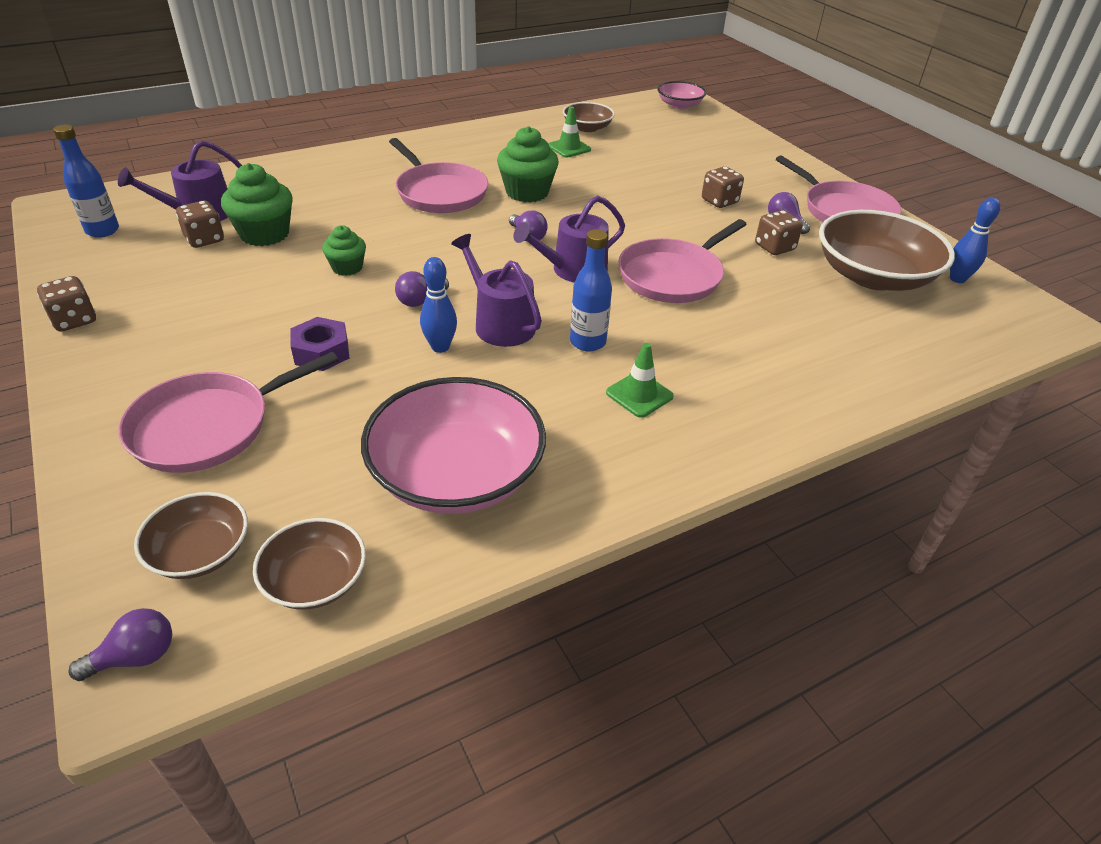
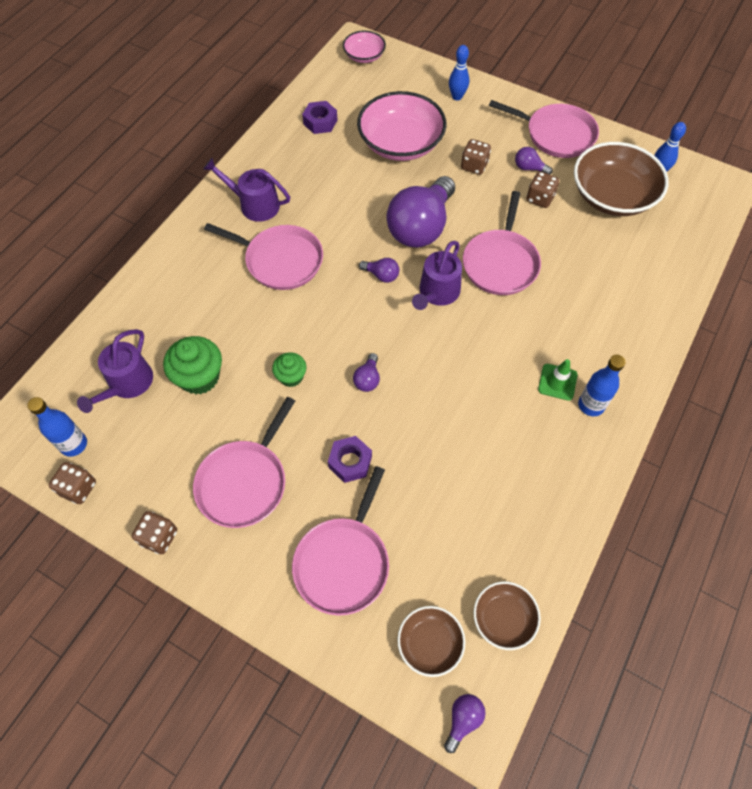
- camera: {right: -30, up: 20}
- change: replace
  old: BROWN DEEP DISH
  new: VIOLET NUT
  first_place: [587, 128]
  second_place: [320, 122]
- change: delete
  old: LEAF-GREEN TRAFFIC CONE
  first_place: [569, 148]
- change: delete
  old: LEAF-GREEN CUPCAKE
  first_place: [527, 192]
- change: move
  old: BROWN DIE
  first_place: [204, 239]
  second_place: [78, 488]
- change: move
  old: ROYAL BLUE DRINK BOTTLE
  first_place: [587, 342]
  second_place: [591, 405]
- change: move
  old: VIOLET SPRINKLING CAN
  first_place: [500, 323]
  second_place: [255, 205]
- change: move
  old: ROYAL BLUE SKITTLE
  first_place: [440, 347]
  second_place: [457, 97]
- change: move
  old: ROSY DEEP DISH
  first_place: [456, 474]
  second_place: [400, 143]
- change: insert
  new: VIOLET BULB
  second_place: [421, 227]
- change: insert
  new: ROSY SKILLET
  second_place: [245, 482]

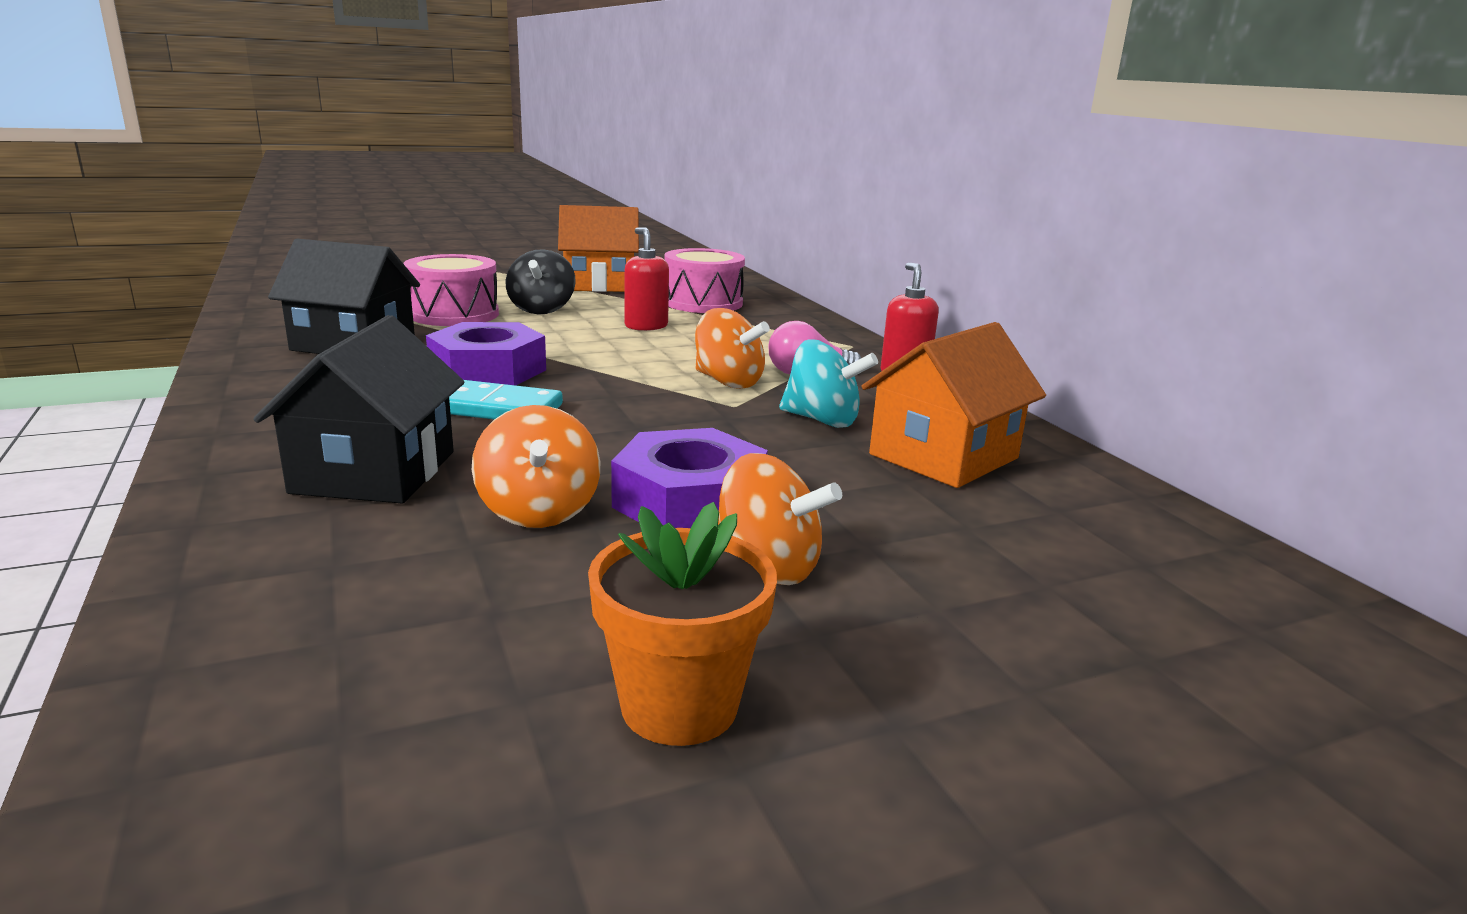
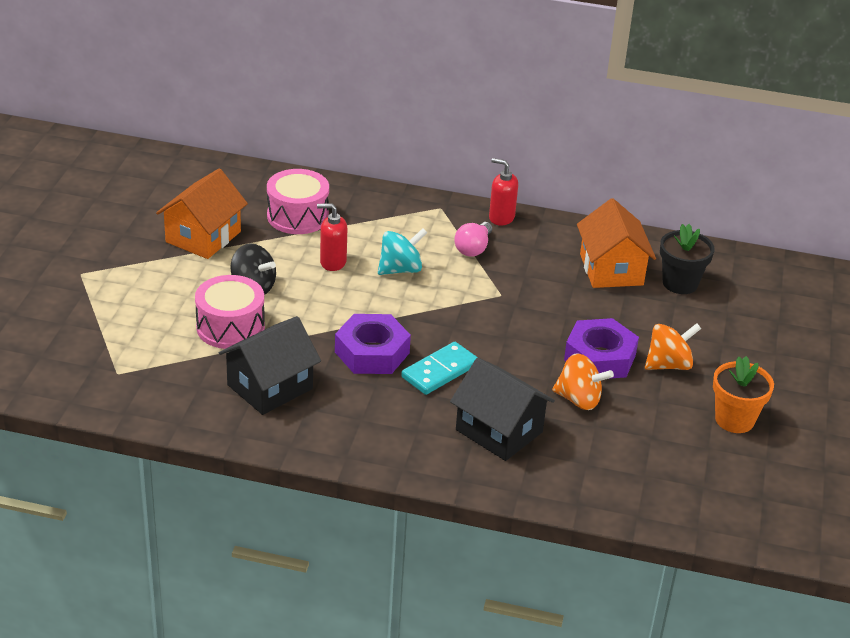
- camera: {right: -55, up: 15}
- change: delete
  old: ORANGE-COLOURED TOY TOP
  first_place: [728, 382]
- change: move
  old: TURQUOISE TOY TOP
  first_place: [822, 420]
  second_place: [400, 269]
- change: insert
  new: BLACK PLANT POT
  second_place: [680, 283]

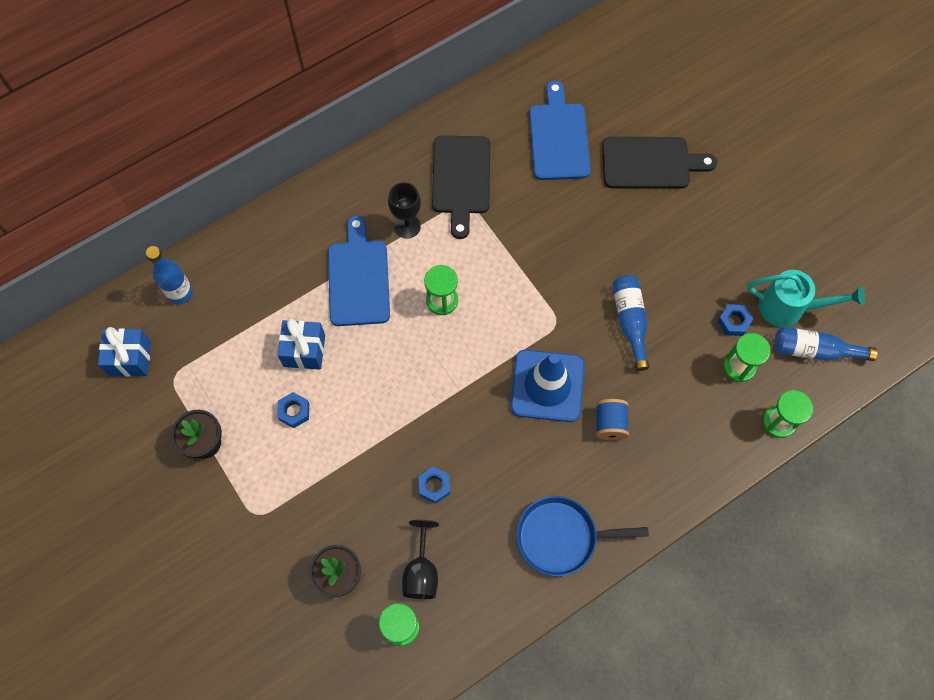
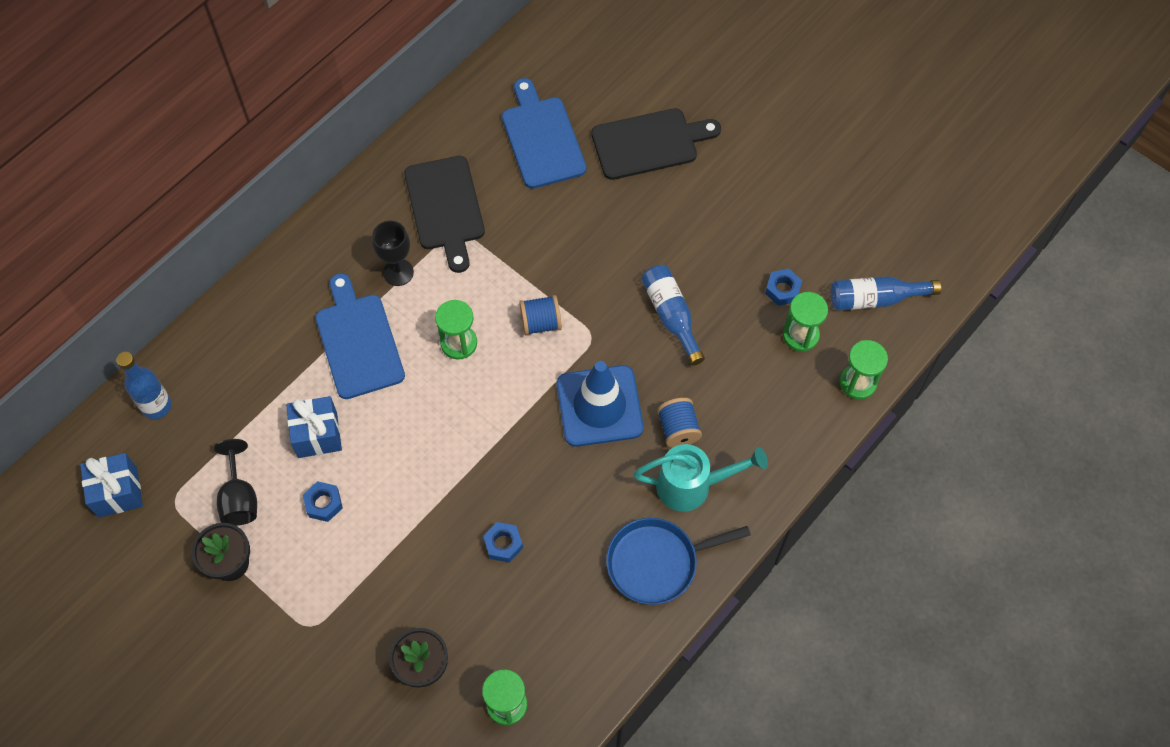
- camera: {right: -15, up: -5}
- change: move
  old: TURQUOISE SPRINKLING CAN
  first_place: [788, 308]
  second_place: [692, 486]
- change: move
  old: BLACK CHALICE
  first_place: [421, 571]
  second_place: [240, 498]
- change: insert
  new: ROYAL BLUE BOBBIN
  second_place: [540, 323]

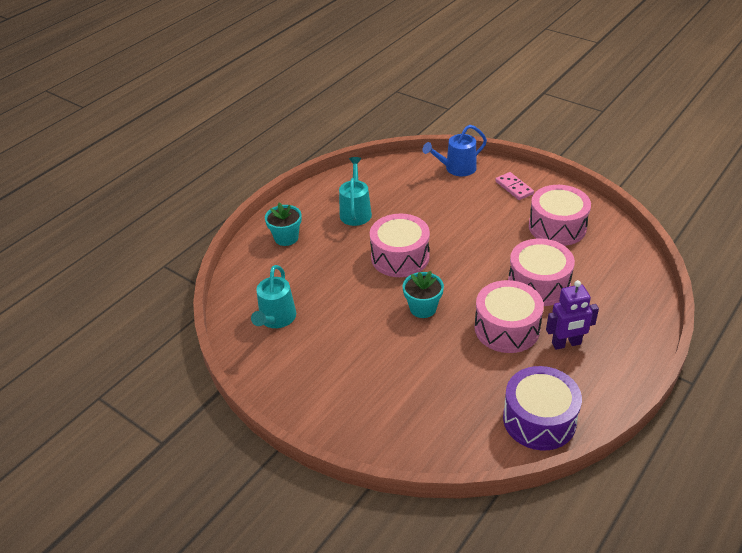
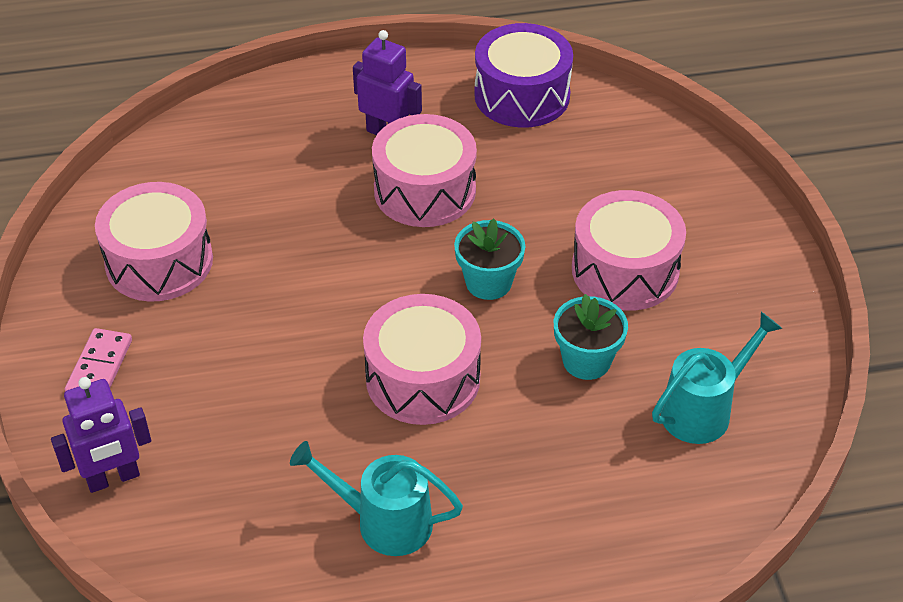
- camera: {right: -140, up: 5}
- change: replace
  old: ROYAL BLUE SPRINKLING CAN
  new: VIOLET ROBOT FIGURE
  first_place: [456, 169]
  second_place: [113, 478]
- change: rotate
  old: TURQUOISE SPRINKLING CAN
  first_place: [355, 211]
  second_place: [383, 521]
  degrees: 60
- change: move
  old: TURQUOISE PLANT POT
  first_place: [286, 238]
  second_place: [586, 361]
- change: move
  old: ROSY TOY DRUM
  first_place: [538, 284]
  second_place: [625, 270]

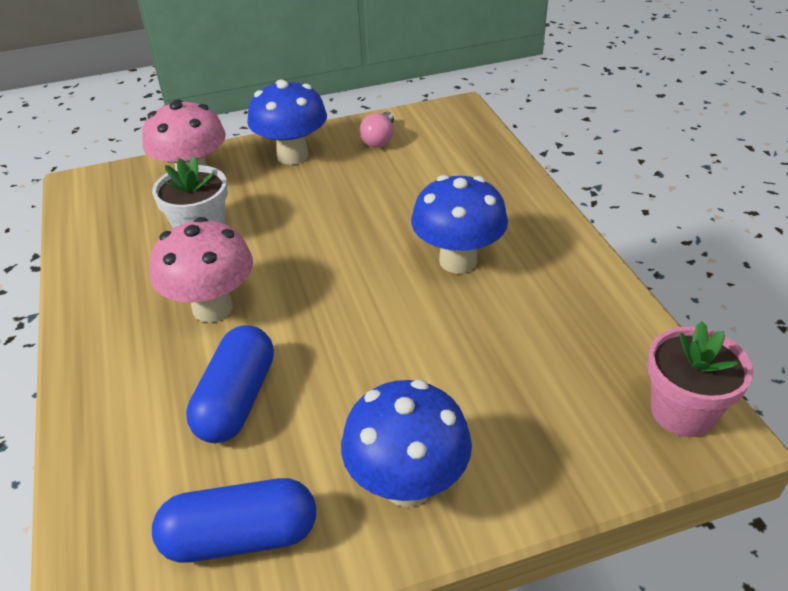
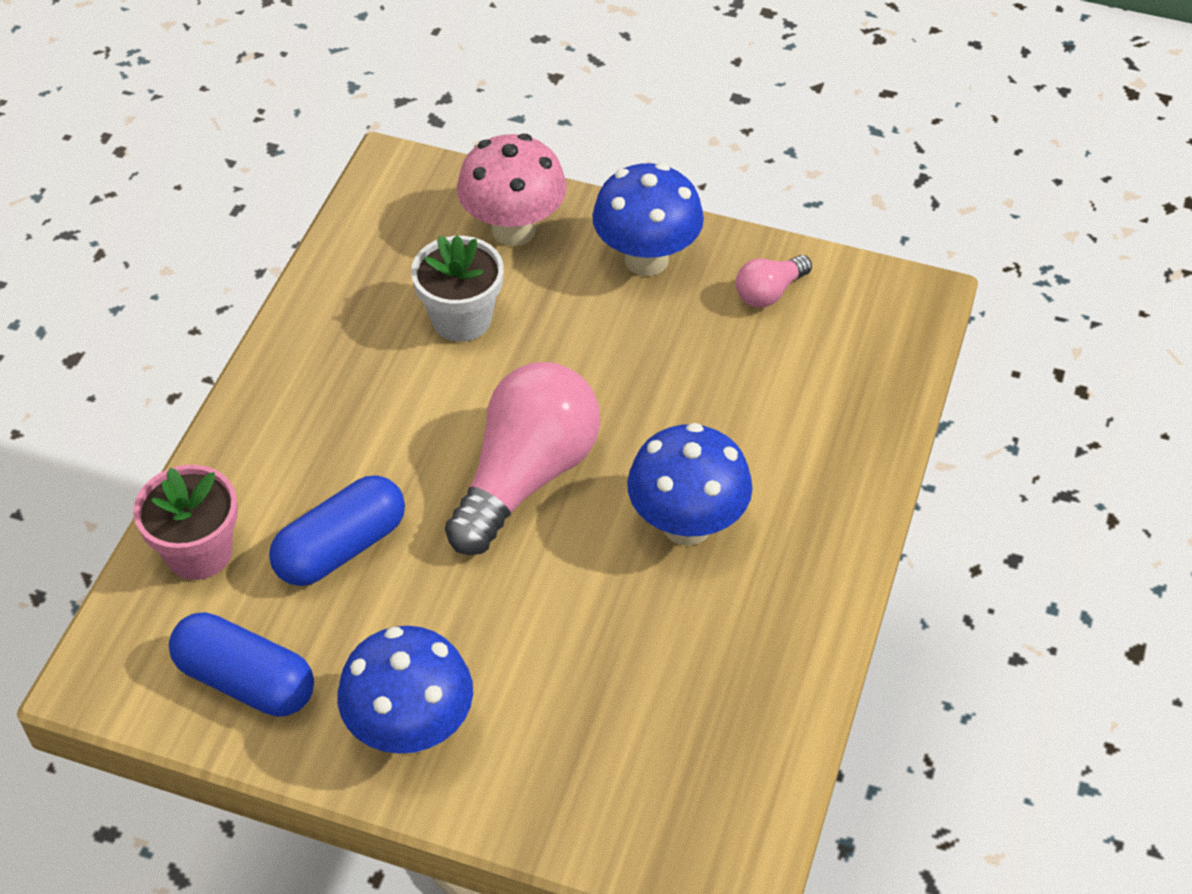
- camera: {right: 35, up: 10}
- change: delete
  old: ROSY MUSHROOM
  first_place: [212, 308]
- change: move
  old: ROSY PLANT POT
  first_place: [682, 412]
  second_place: [199, 552]
- change: insert
  new: ROSY BULB
  second_place: [526, 476]

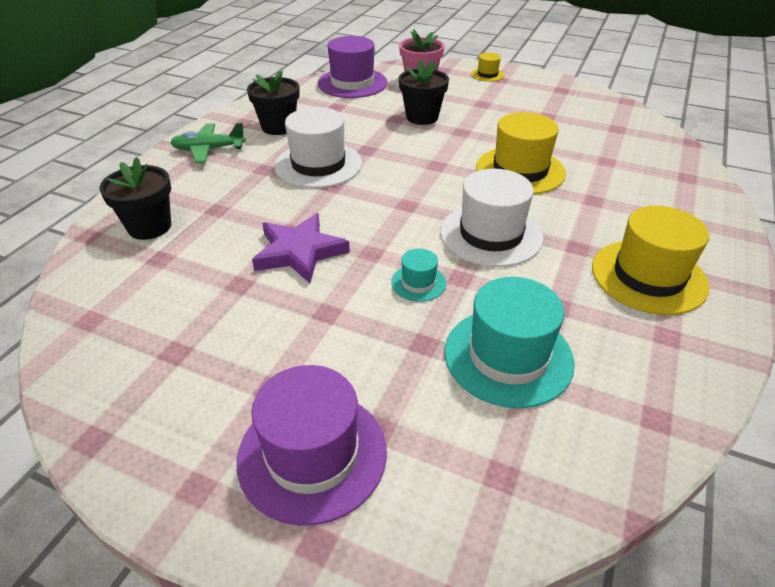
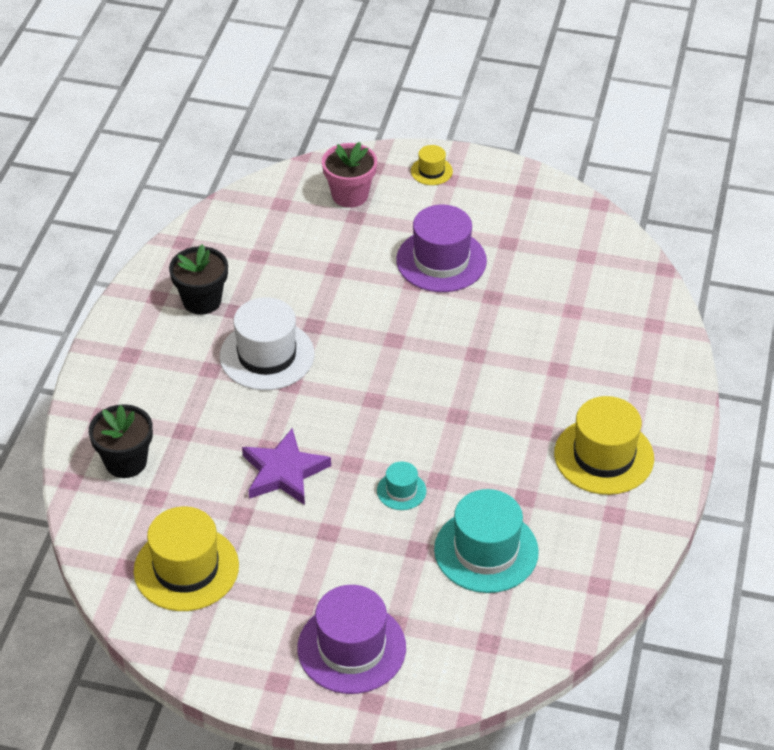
- camera: {right: -10, up: 5}
- change: move
  old: VIOLET HAT
  first_place: [352, 83]
  second_place: [441, 260]
- change: delete
  old: BLACK PLANT POT
  first_place: [422, 117]
- change: move
  old: YELLOW HAT
  first_place: [520, 170]
  second_place: [186, 568]
- change: delete
  old: LEAF-GREEN TOY PLANE
  first_place: [208, 149]
- change: delete
  old: WHITE HAT
  first_place: [491, 234]

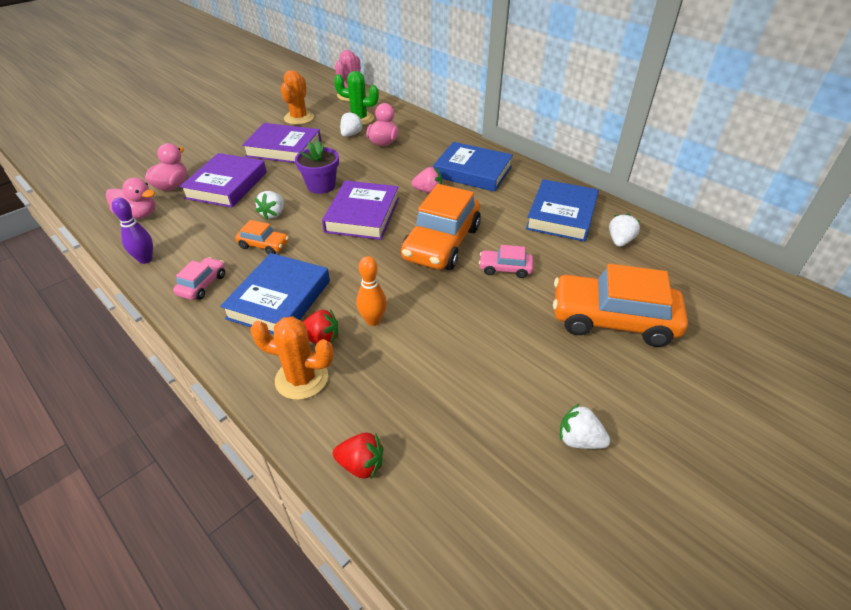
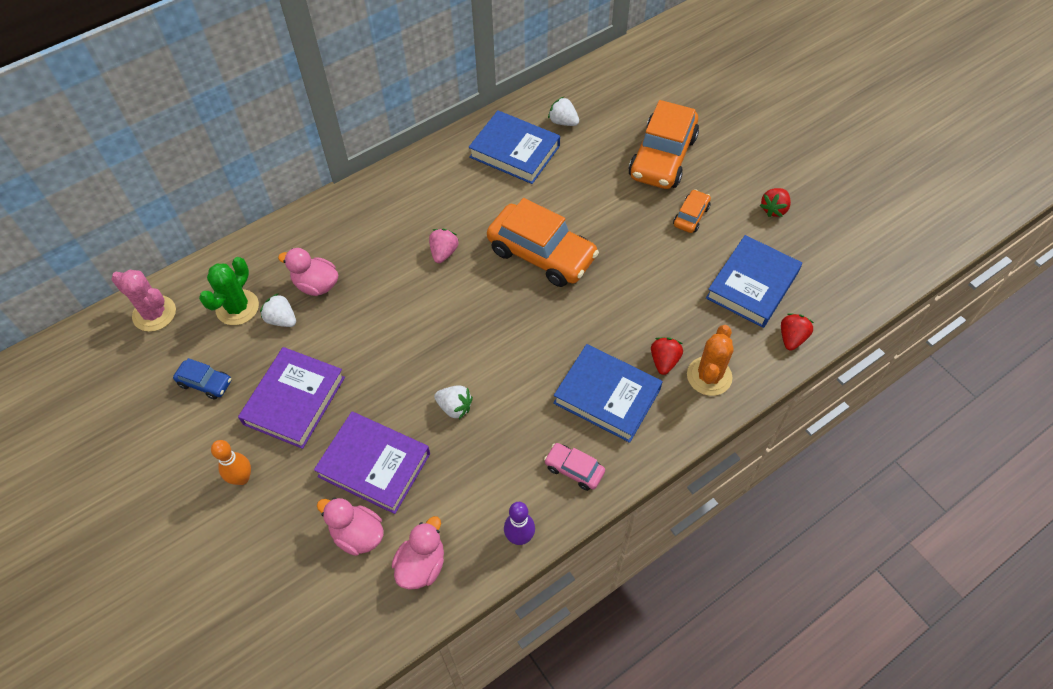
- camera: {right: -80, up: 15}
- change: replace
  old: ORANGE-COLOURED SAGUARO CACTUS
  new: ROYAL BLUE AUTOMOBILE
  first_place: [299, 118]
  second_place: [205, 383]
- change: delete
  old: VIOLET PLANT POT
  first_place: [321, 186]
- change: move
  old: ROYAL BLUE HARDBACK
  first_place: [472, 172]
  second_place: [752, 285]
- change: delete
  old: VIOLET HARDBACK
  first_place: [362, 215]
- change: move
  old: ORANGE-COLOURED AUTOMOBILE
  first_place: [263, 245]
  second_place: [691, 216]
- change: delete
  old: ROSY AUTOMOBILE
  first_place: [505, 269]
- change: move
  old: ORANGE-COLOURED SKITTLE
  first_place: [373, 320]
  second_place: [242, 478]
- change: recolor
  old: WHITE TOY STRAWBERRY
  new: SCARLET TOY STRAWBERRY
  first_place: [579, 440]
  second_place: [774, 209]

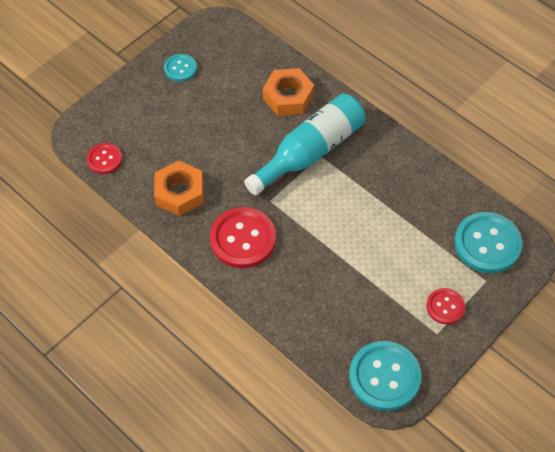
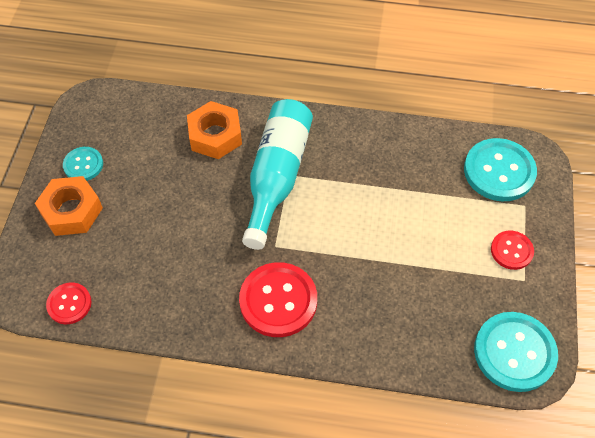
- camera: {right: -35, up: 0}
- change: move
  old: ORANGE-COLOURED NUT
  first_place: [179, 193]
  second_place: [71, 211]

